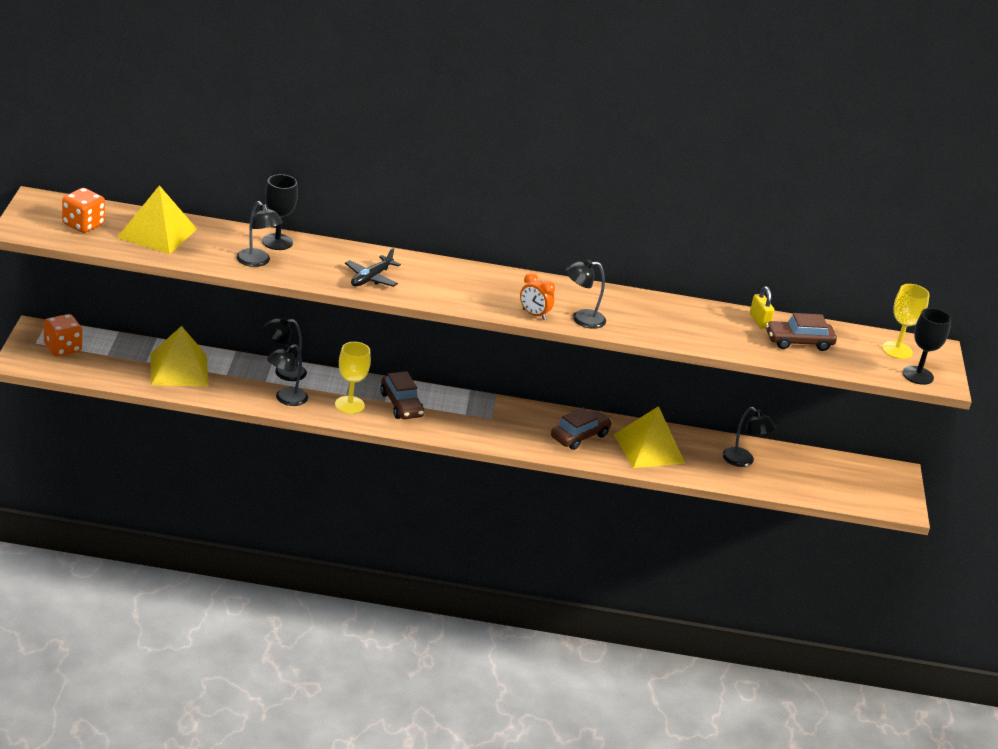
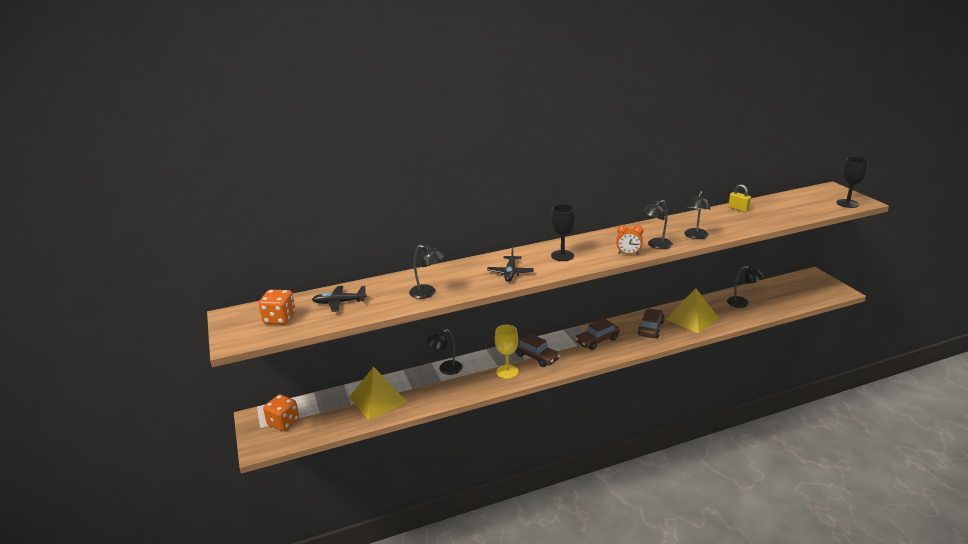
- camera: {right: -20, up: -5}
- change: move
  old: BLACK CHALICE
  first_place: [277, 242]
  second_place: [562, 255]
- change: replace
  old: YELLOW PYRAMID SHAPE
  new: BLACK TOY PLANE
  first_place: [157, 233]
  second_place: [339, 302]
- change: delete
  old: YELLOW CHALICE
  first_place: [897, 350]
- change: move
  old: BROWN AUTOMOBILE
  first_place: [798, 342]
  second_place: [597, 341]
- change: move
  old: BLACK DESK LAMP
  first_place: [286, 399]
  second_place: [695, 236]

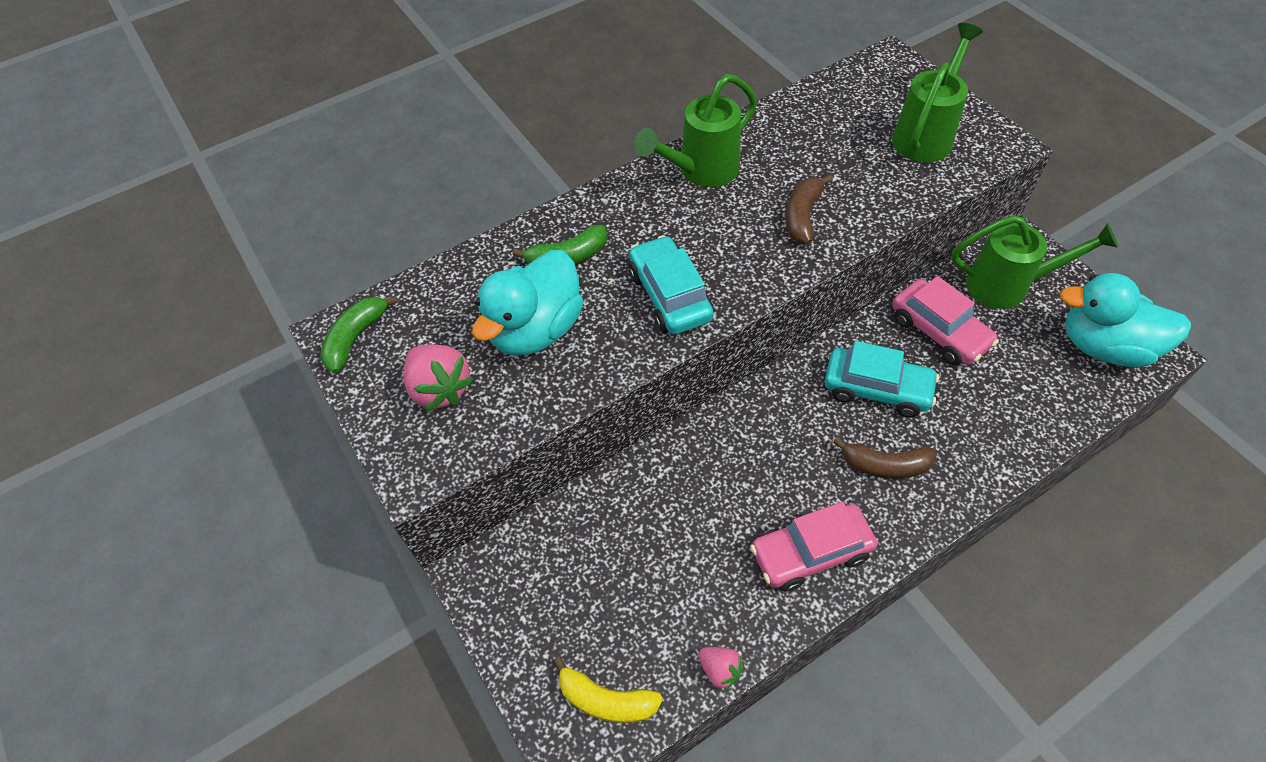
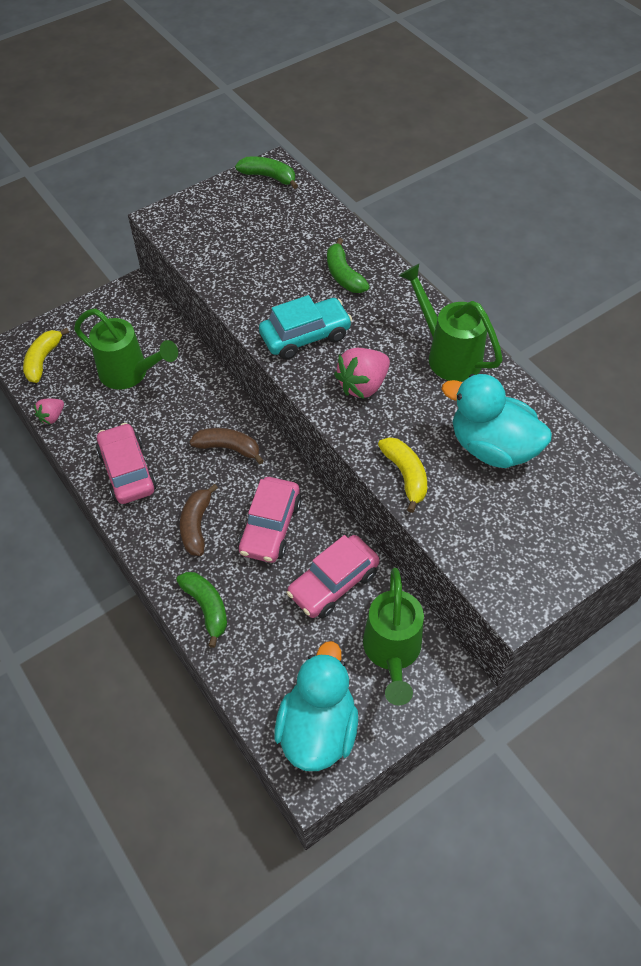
- camera: {right: 85, up: 0}
- change: move
  old: LEAF-GREEN SPRINKLING CAN
  first_place: [925, 135]
  second_place: [130, 373]
- change: move
  old: BROWN BANANA
  first_place: [802, 216]
  second_place: [228, 448]
- change: move
  old: TURQUOISE TOY DUCK
  first_place: [536, 329]
  second_place: [492, 447]
- change: recolor
  old: TURQUOISE AUTOMOBILE
  new: ROSY AUTOMOBILE
  first_place: [876, 389]
  second_place: [270, 527]
- change: move
  old: ROSY TOY STRAWBERRY
  first_place: [440, 389]
  second_place: [363, 385]
- change: insert
  new: YELLOW BANANA
  second_place: [405, 475]
- change: insert
  new: LEAF-GREEN BANANA
  second_place: [207, 607]

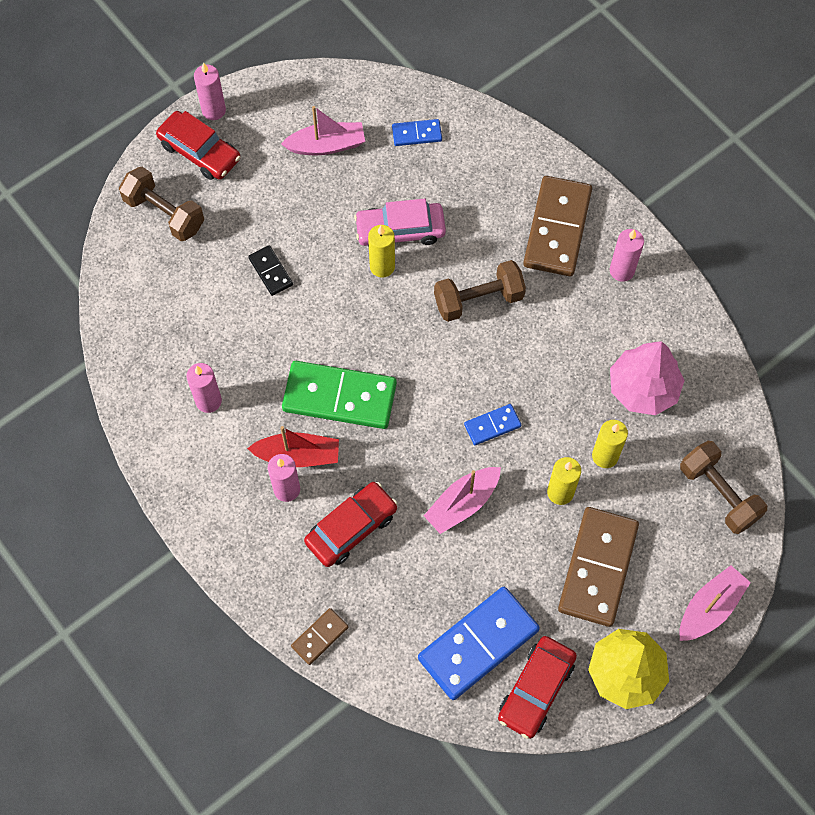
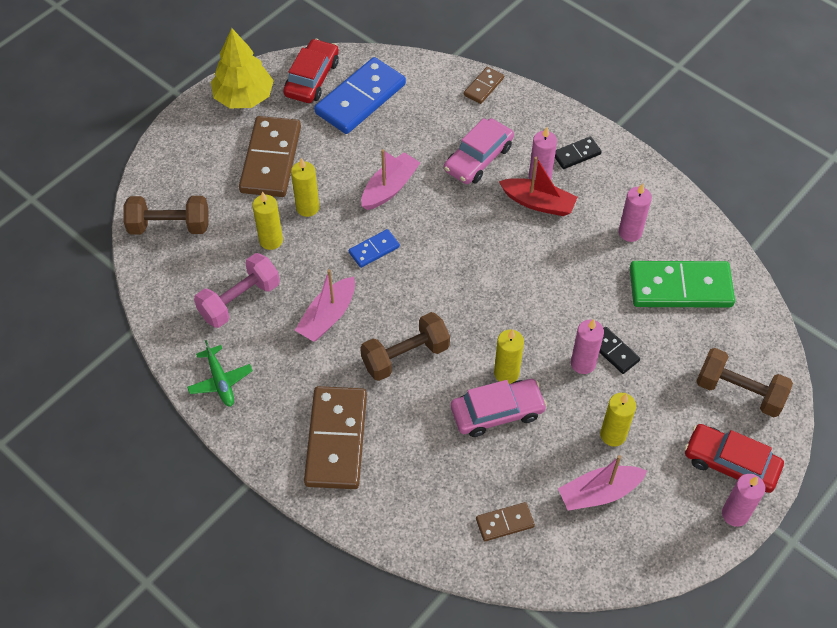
- camera: {right: 170, up: -10}
- change: recolor
  old: ROYAL BLUE DOMINO
  new: BROWN DOMINO
  first_place: [417, 134]
  second_place: [505, 523]
- change: move
  old: ROSY PILLAR CANDLE
  first_place: [622, 270]
  second_place: [583, 363]
- change: replace
  old: ROSY TOY TREE
  new: ROSY DUMBBELL
  first_place: [643, 388]
  second_place: [239, 300]
- change: move
  old: LEAF-GREEN DOMINO
  first_place: [339, 397]
  second_place: [680, 287]
- change: rotate
  old: SCARLET BOAT
  first_place: [298, 455]
  second_place: [538, 203]
  degrees: -150
- change: rotate
  old: BROWN DUMBBELL
  first_place: [719, 493]
  second_place: [169, 226]
  degrees: -45
- change: recolor
  old: SCARLET AUTOMOBILE
  new: ROSY AUTOMOBILE
  first_place: [351, 528]
  second_place: [478, 158]
- change: move
  old: ROSY BOAT
  first_place: [709, 608]
  second_place: [328, 316]
- change: insert
  new: BLACK DOMINO
  second_place: [576, 154]
- change: insert
  new: LEAF-GREEN TOY PLANE
  second_place: [220, 381]
- change: insert
  new: YELLOW PILLAR CANDLE
  second_place: [613, 435]

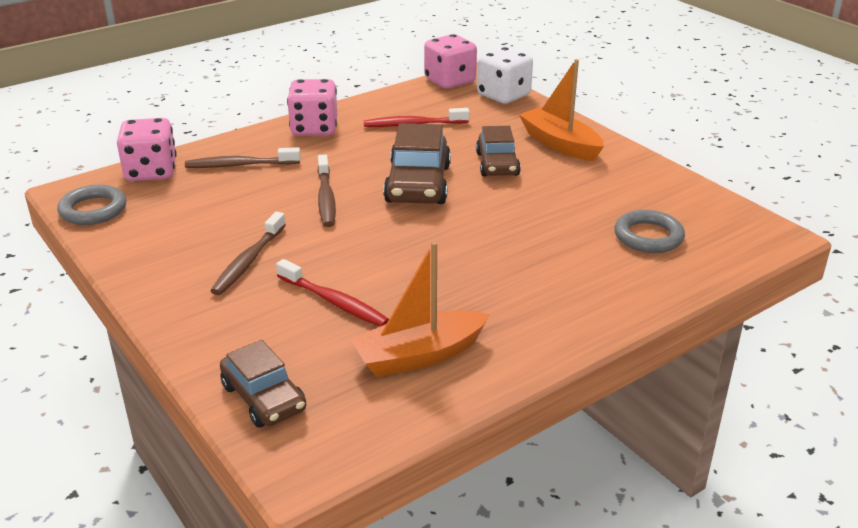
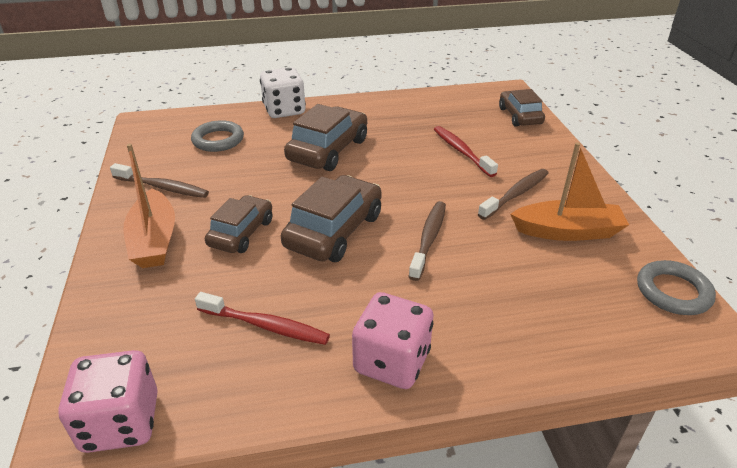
- camera: {right: -155, up: 5}
- change: move
  old: WHITE DIE
  first_place: [503, 95]
  second_place: [284, 110]
- change: delete
  old: ROSY DIE
  first_place: [151, 172]
- change: move
  old: BROWN TOOTHBRUSH
  first_place: [240, 165]
  second_place: [163, 187]
- change: move
  old: ORANGE-COLOURED BOAT
  first_place: [419, 355]
  second_place: [567, 231]
- change: insert
  new: BROWN AUTOMOBILE
  second_place: [328, 150]

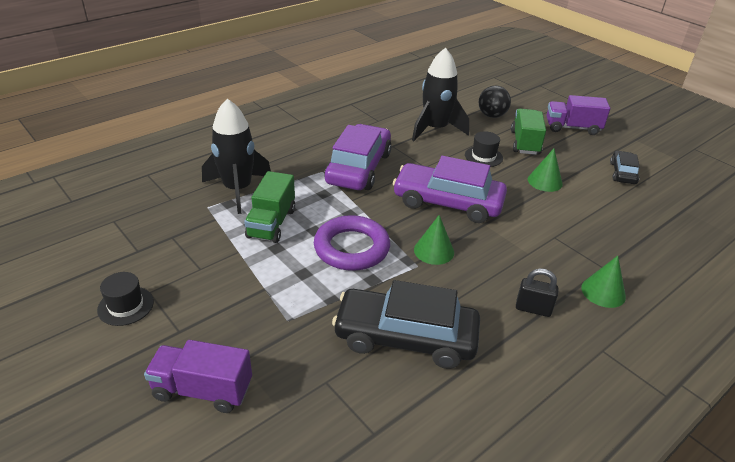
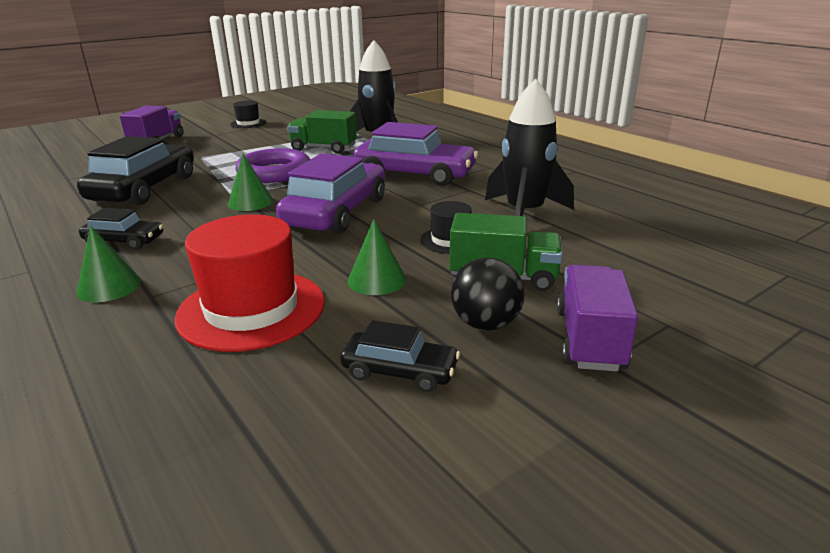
- camera: {right: 95, up: -10}
- change: move
  old: BLACK SPHERE
  first_place: [492, 115]
  second_place: [485, 324]
- change: replace
  old: BLACK PADLOCK
  new: BLACK AUTOMOBILE
  first_place: [533, 309]
  second_place: [124, 241]
- change: insert
  new: SCARLET HAT
  second_place: [251, 309]

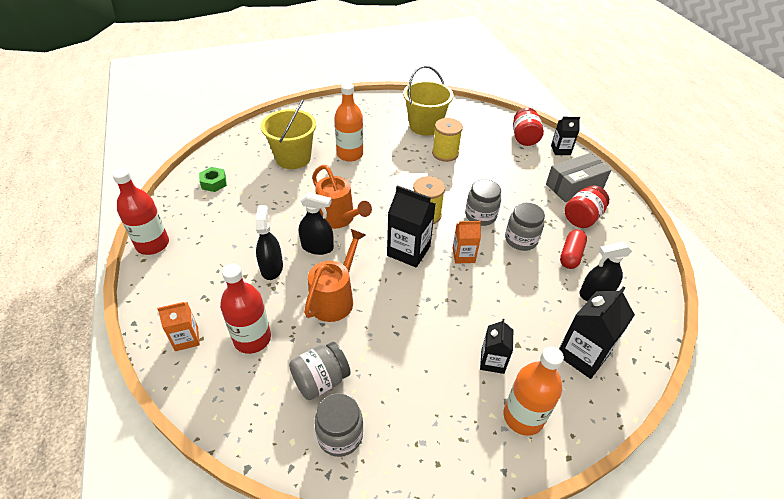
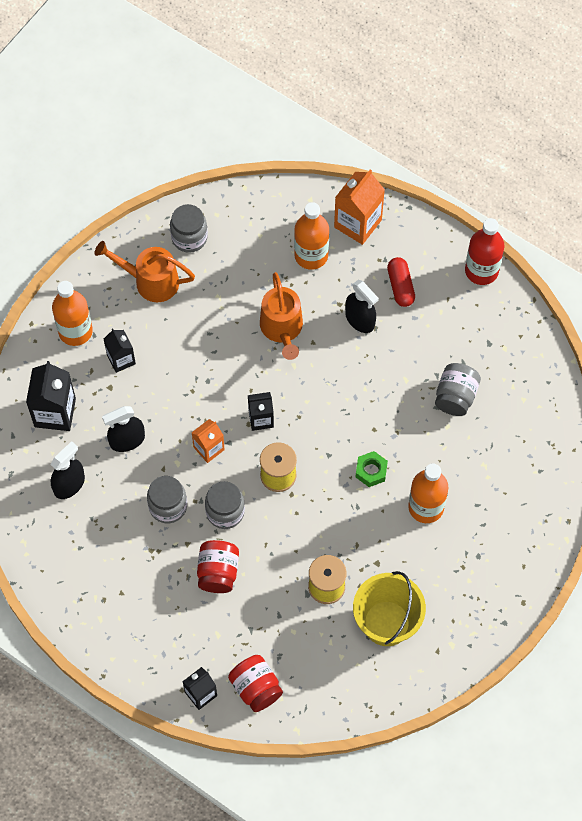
- camera: {right: 145, up: 20}
- change: delete
  old: YELLOW BUCKET
  first_place: [293, 158]
- change: delete
  old: GRAY PACKAGE
  first_place: [574, 186]
- change: move
  old: ORANGE-COLOURED SPRINKLING CAN
  first_place: [339, 218]
  second_place: [150, 281]
- change: move
  old: LEAF-GREEN NUT
  first_place: [214, 183]
  second_place: [371, 471]
- change: resize
  old: BLACK JUICE CARTON
  first_place: [408, 251]
  second_place: [261, 419]
  factor: 0.61
- change: move
  old: SCARLET PRESERVE JAR
  first_place: [582, 218]
  second_place: [218, 572]
- change: move
  old: BLACK SPRAY BOTTLE
  first_place: [317, 247]
  second_place: [127, 440]
- change: move
  old: SCARLET CAPSULE
  first_place: [570, 255]
  second_place: [400, 286]
- change: recolor
  old: SCARLET DRINK BOTTLE
  new: ORANGE-COLOURED DRINK BOTTLE
  first_place: [252, 339]
  second_place: [311, 255]
- change: resize
  old: ORANGE-COLOURED JUICE CARTON
  first_place: [186, 339]
  second_place: [358, 223]
  factor: 1.63
- change: move
  old: GRAY PRESERVE JAR
  first_place: [321, 380]
  second_place: [455, 396]

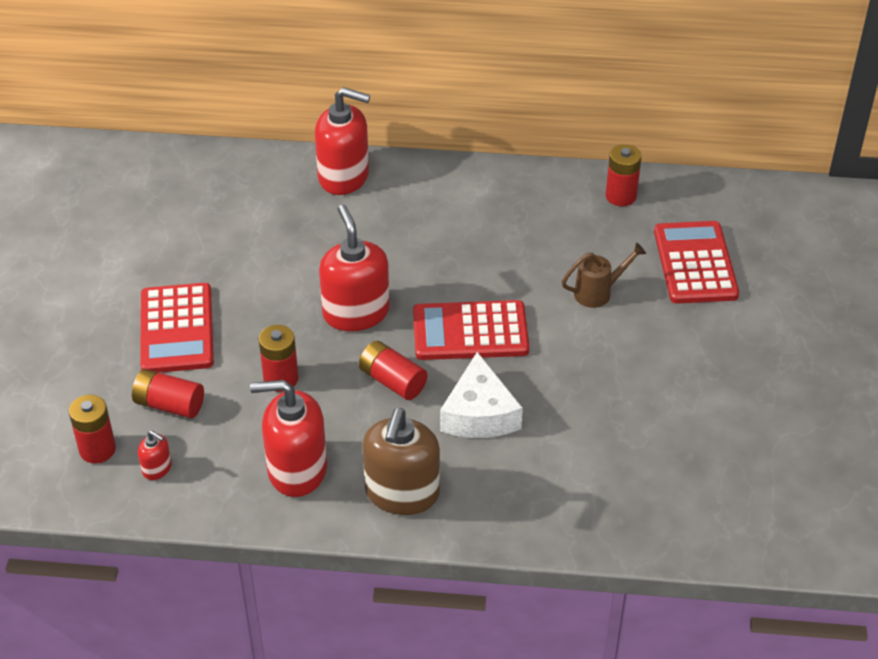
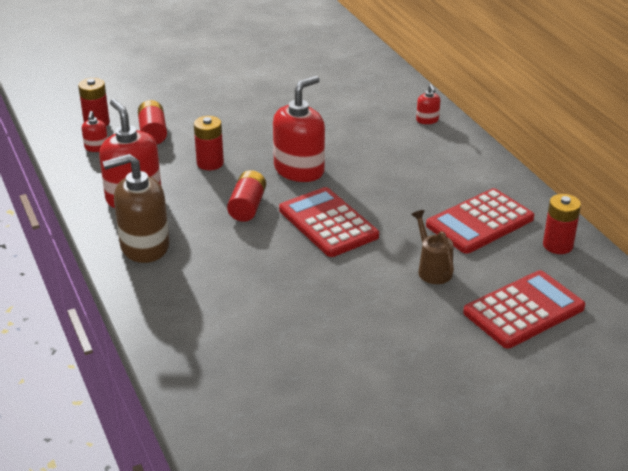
- camera: {right: 60, up: -10}
- change: resize
  old: SCARLET SOAP PUMP
  first_place: [344, 176]
  second_place: [427, 120]
  factor: 0.45
- change: rotate
  old: BROWN SPRINKLING CAN
  first_place: [598, 292]
  second_place: [432, 269]
  degrees: -150
- change: move
  old: SCARLET CALCULATOR
  first_place: [176, 329]
  second_place: [479, 222]
- change: delete
  old: WHITE CHEESE WEDGE
  first_place: [479, 413]

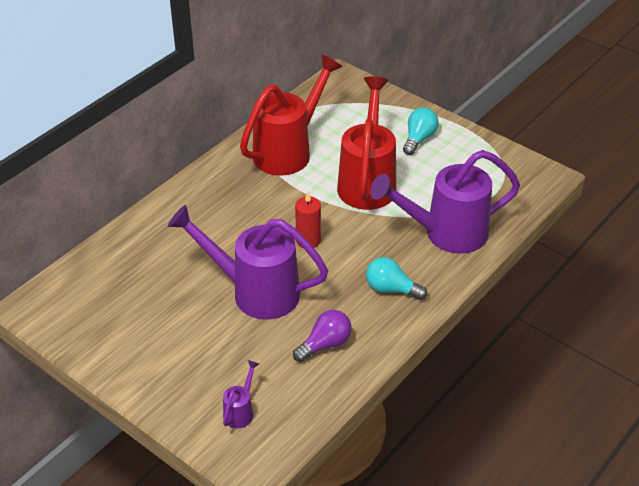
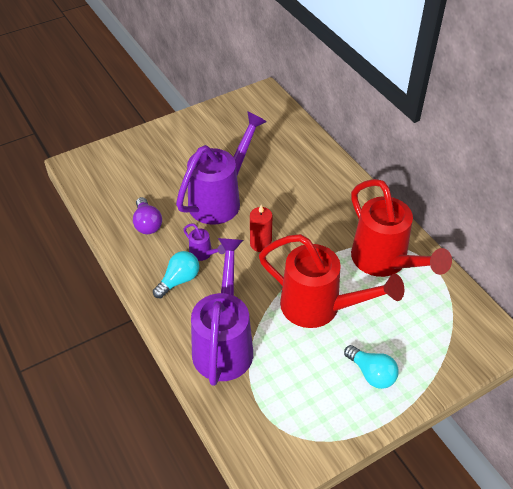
- camera: {right: 110, up: 5}
- change: move
  old: VIOLET SPRINKLING CAN
  first_place: [240, 411]
  second_place: [203, 254]

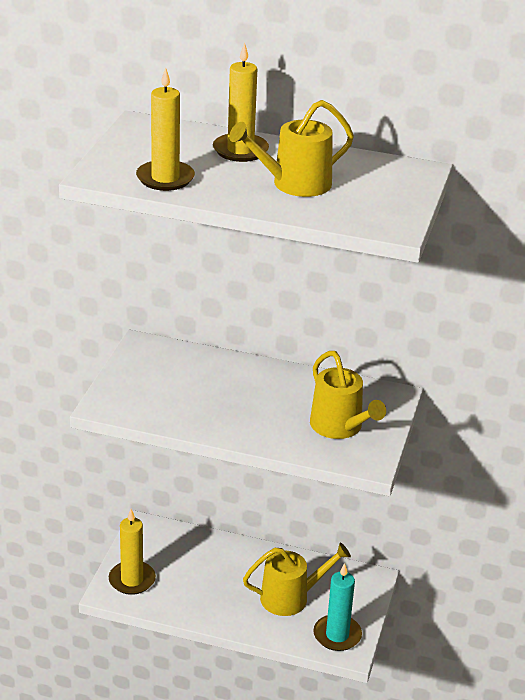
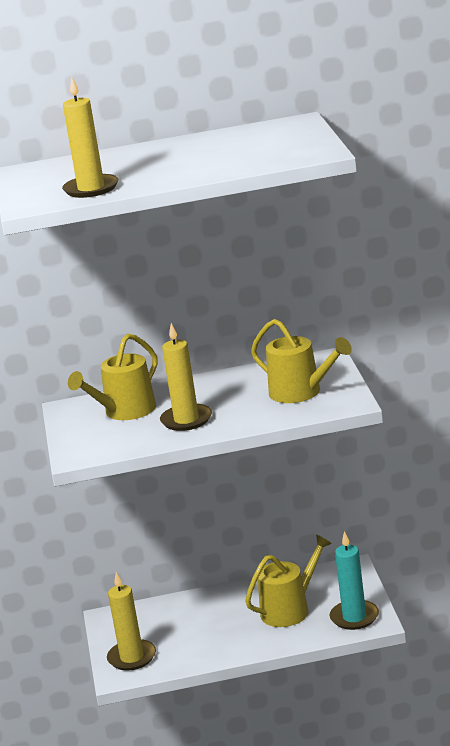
- camera: {right: -20, up: -10}
- change: move
  old: YELLOW PILLAR CANDLE
  first_place: [240, 150]
  second_place: [186, 420]
- change: move
  old: YELLOW SPRINKLING CAN
  first_place: [295, 184]
  second_place: [125, 411]

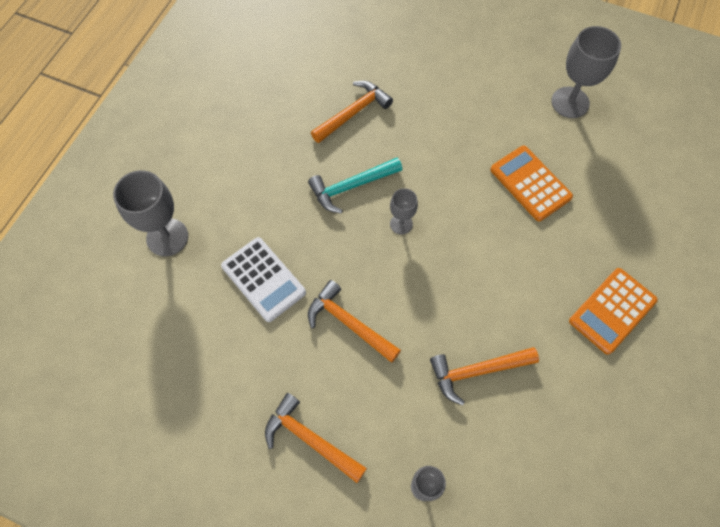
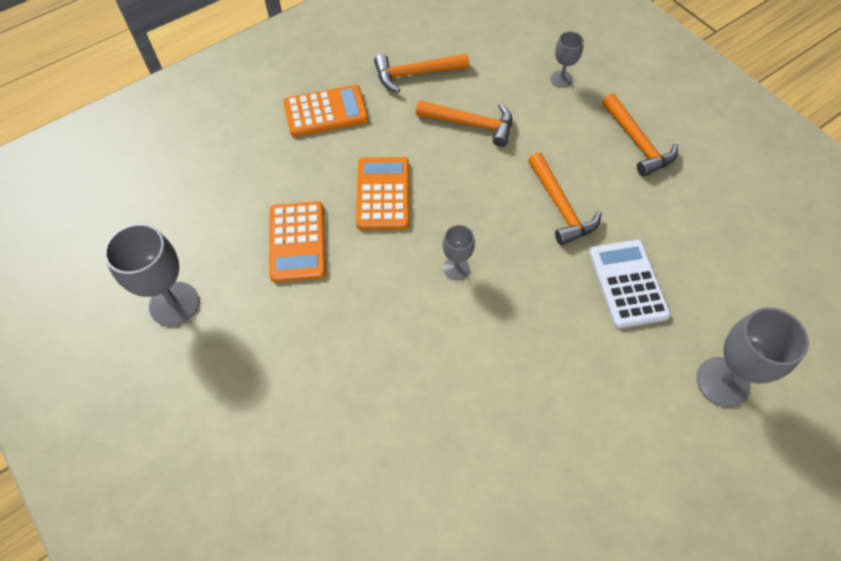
- camera: {right: -150, up: -5}
- change: move
  old: ORANGE-COLOURED HAMMER
  first_place: [353, 112]
  second_place: [415, 74]
- change: delete
  old: TURQUOISE HAMMER
  first_place: [351, 187]
- change: insert
  new: ORANGE-COLOURED CALCULATOR
  second_place: [383, 194]

